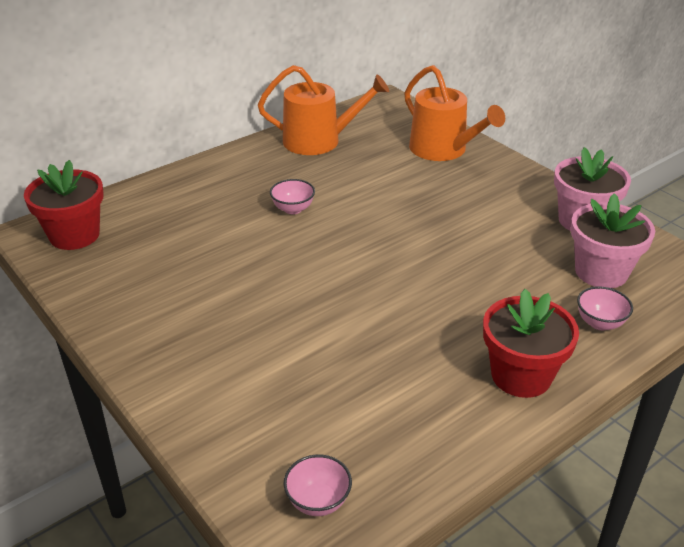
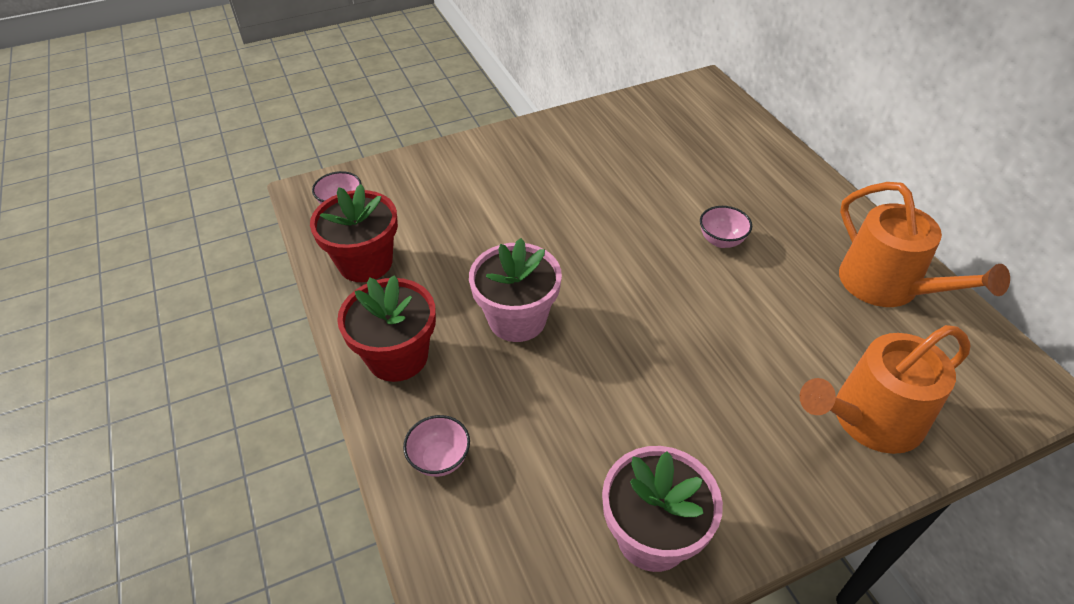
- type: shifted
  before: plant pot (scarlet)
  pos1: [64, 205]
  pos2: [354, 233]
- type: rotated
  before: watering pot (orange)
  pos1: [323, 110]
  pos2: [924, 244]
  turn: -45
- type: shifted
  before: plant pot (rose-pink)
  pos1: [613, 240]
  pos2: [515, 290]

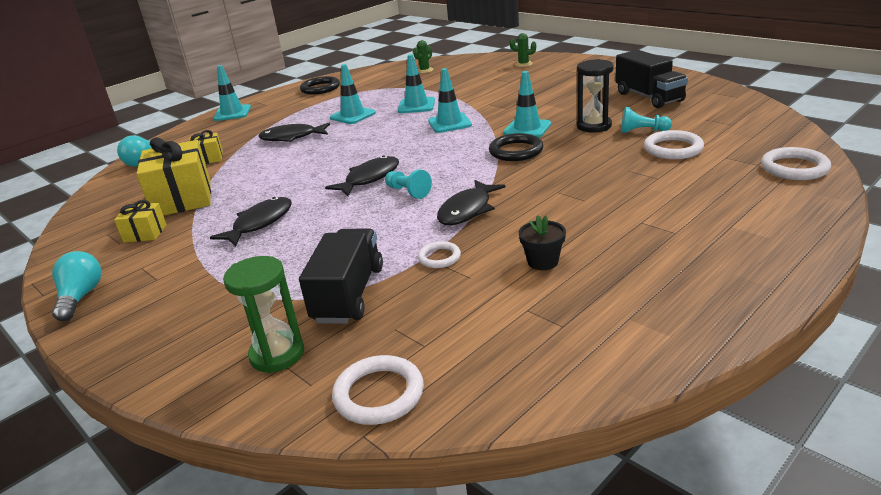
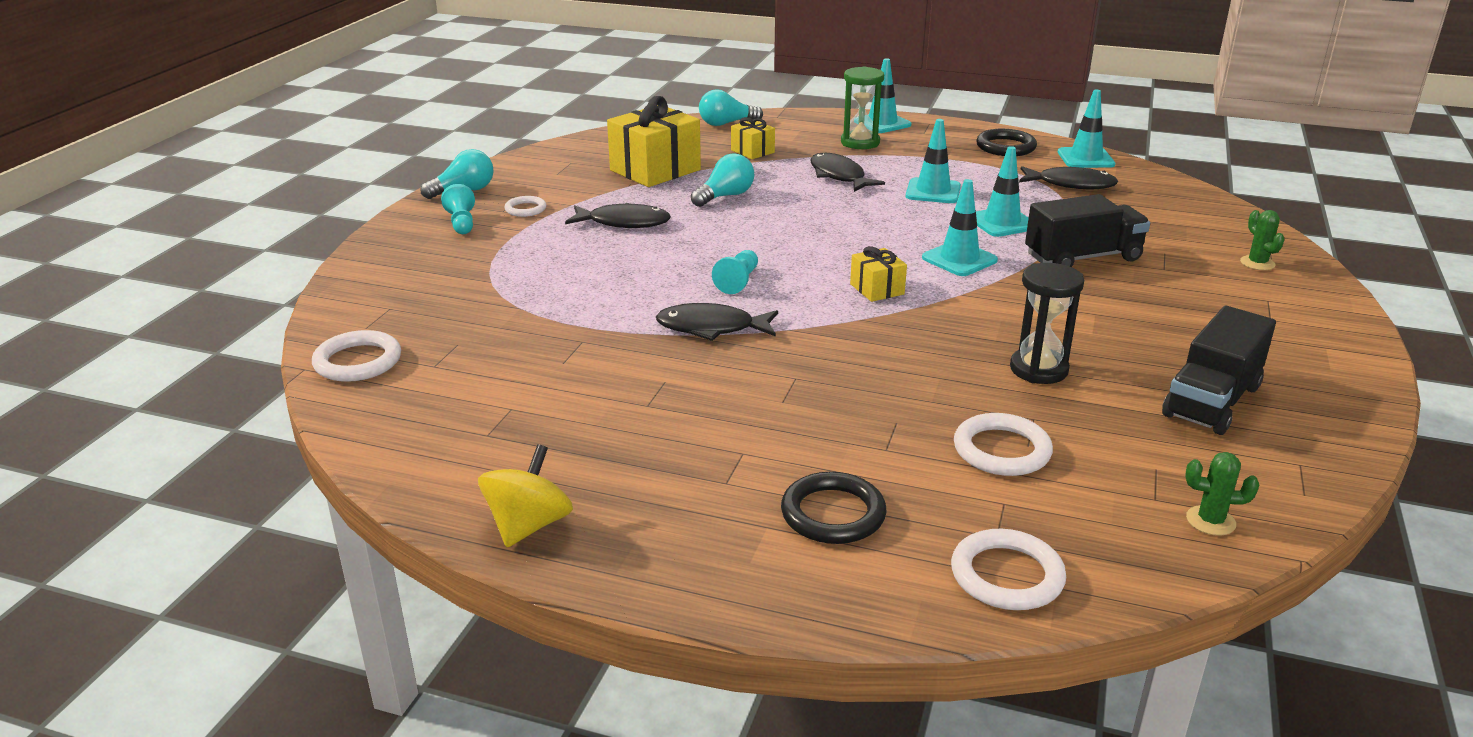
- type: shifted
  before: gift (bright yellow)
  pos1: [140, 221]
  pos2: [878, 274]
- type: shifted
  before: sand timer (leaf-green)
  pos1: [263, 314]
  pos2: [862, 108]
- type: shifted
  before: truck (jet-black)
  pos1: [341, 276]
  pos2: [1087, 230]
- type: shifted
  before: fish figure (jet-black)
  pos1: [362, 176]
  pos2: [1068, 177]
- type: shifted
  before: cactus (leaf-green)
  pos1: [423, 56]
  pos2: [1222, 494]
- type: shifted
  before: ring (pure white)
  pos1: [439, 254]
  pos2: [525, 206]
- type: shifted
  before: ring (jet-black)
  pos1: [516, 147]
  pos2: [833, 508]
- type: shifted
  before: traffic cone (turquoise)
  pos1: [527, 104]
  pos2: [1086, 129]
- type: gone
  before: plant pot (jet-black)
  pos1: [542, 242]
- type: shifted
  before: chess pawn (turquoise)
  pos1: [646, 120]
  pos2: [458, 209]
- type: new
  after: toy top (bright yellow)
  pos2: [525, 495]
- type: new
  after: lightbulb (turquoise)
  pos2: [722, 180]

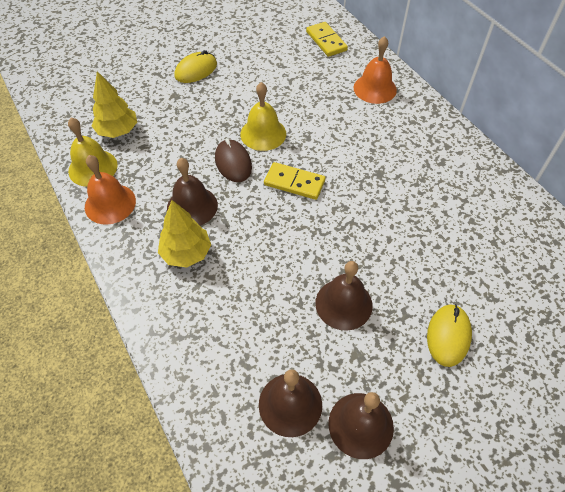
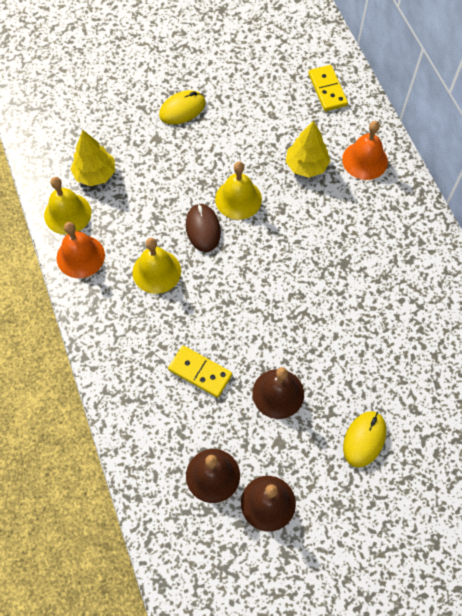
- type: shifted
  before: fir tree (bright yellow)
  pos1: [184, 234]
  pos2: [308, 149]
- type: repainted
  before: school bell (dark brown)
  after: school bell (bright yellow)
  pos1: [192, 192]
  pos2: [156, 266]
- type: shifted
  before: domino (bright yellow)
  pos1: [295, 181]
  pos2: [200, 372]

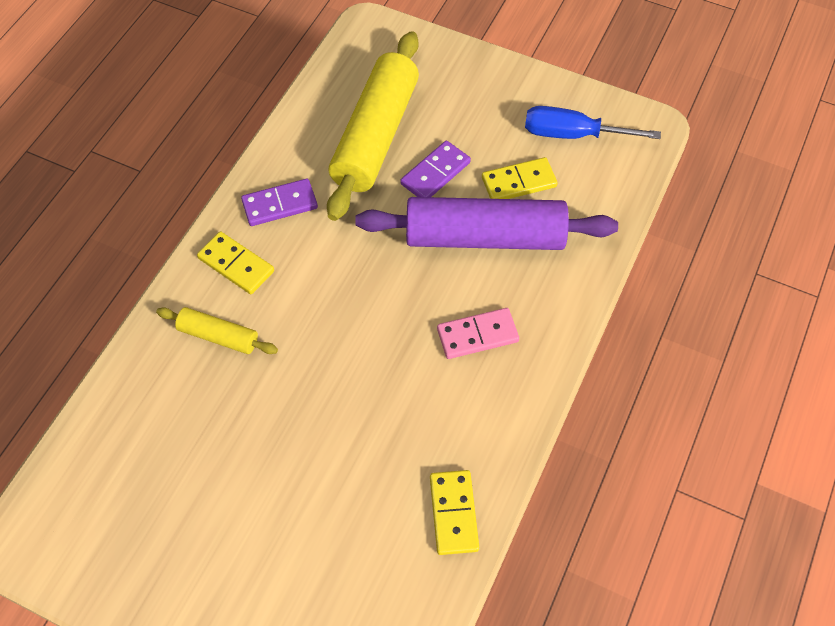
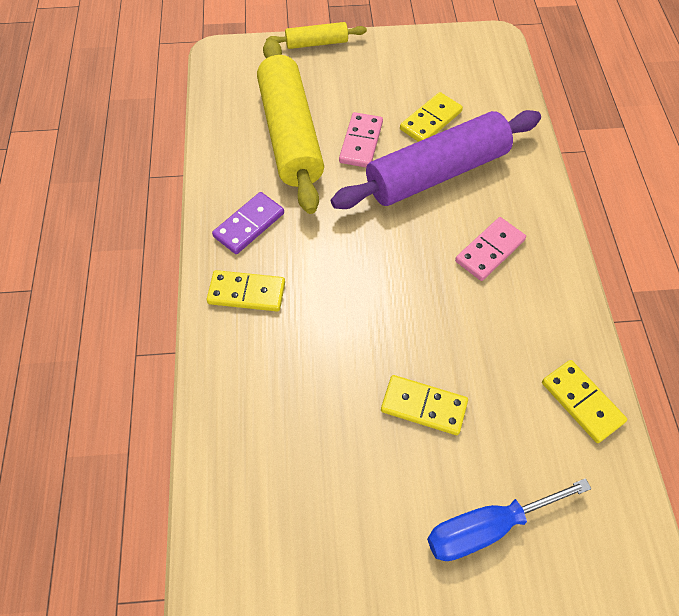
- type: shifted
  before: rolling pin (bright yellow)
  pos1: [217, 330]
  pos2: [316, 35]
- type: repainted
  before: domino (royal purple)
  after: domino (rose-pink)
  pos1: [435, 169]
  pos2: [361, 140]
- type: shifted
  before: flat screwdriver (cobalt)
  pos1: [593, 122]
  pos2: [509, 519]
- type: new
  after: domino (bright yellow)
  pos2: [424, 405]

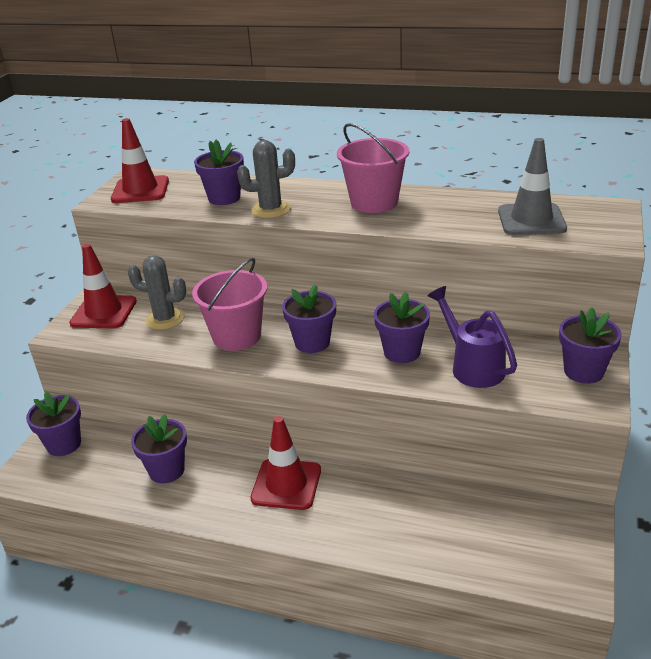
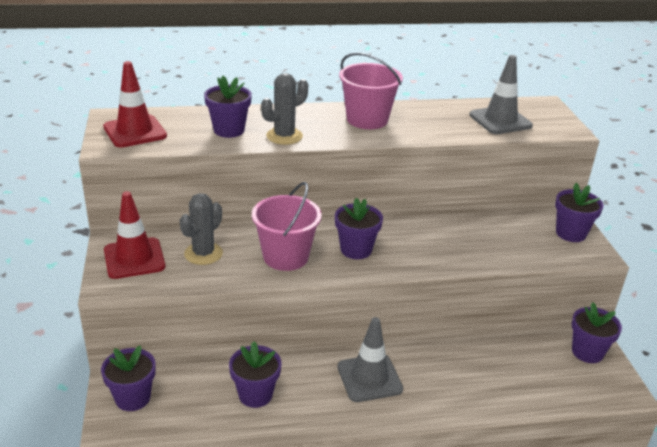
- type: rotated
  before: cactus (gray)
  pos1: [157, 292]
  pos2: [201, 229]
  turn: -45
- type: repainted
  before: traffic cone (scarlet)
  after: traffic cone (gray)
  pos1: [285, 463]
  pos2: [370, 359]
- type: shifted
  before: plant pot (royal purple)
  pos1: [402, 327]
  pos2: [596, 333]
- type: gone
  before: watering pot (royal purple)
  pos1: [472, 337]

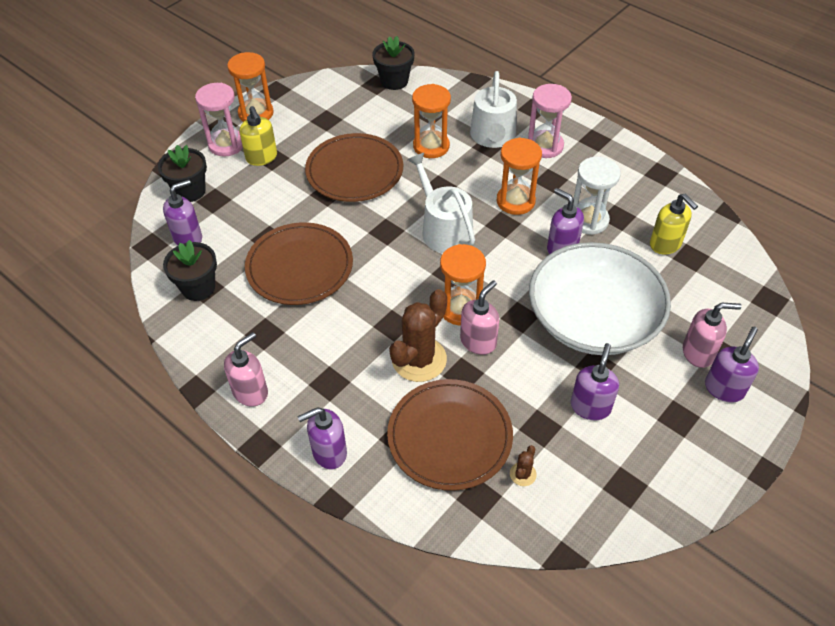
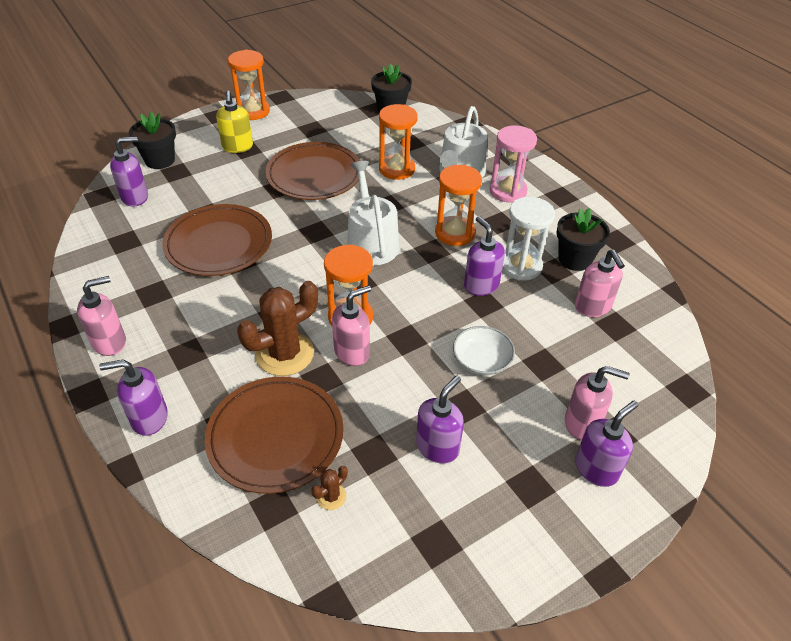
- type: shifted
  before: plant pot (jet-black)
  pos1: [190, 270]
  pos2: [583, 239]
- type: gone
  before: sand timer (rose-pink)
  pos1: [219, 120]
- type: scaled
  before: serving bowl (pure white)
  pos1: [600, 298]
  pos2: [484, 350]
  scale: 0.41
- type: repainted
  before: pump bottle (bright yellow)
  after: pump bottle (rose-pink)
  pos1: [674, 224]
  pos2: [600, 283]

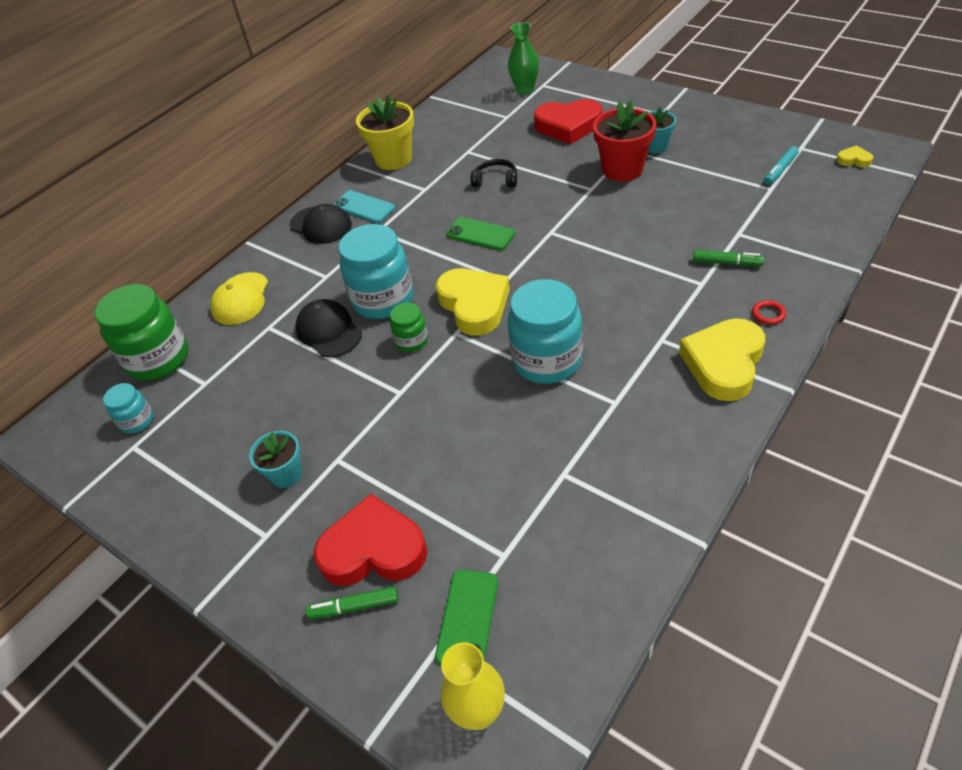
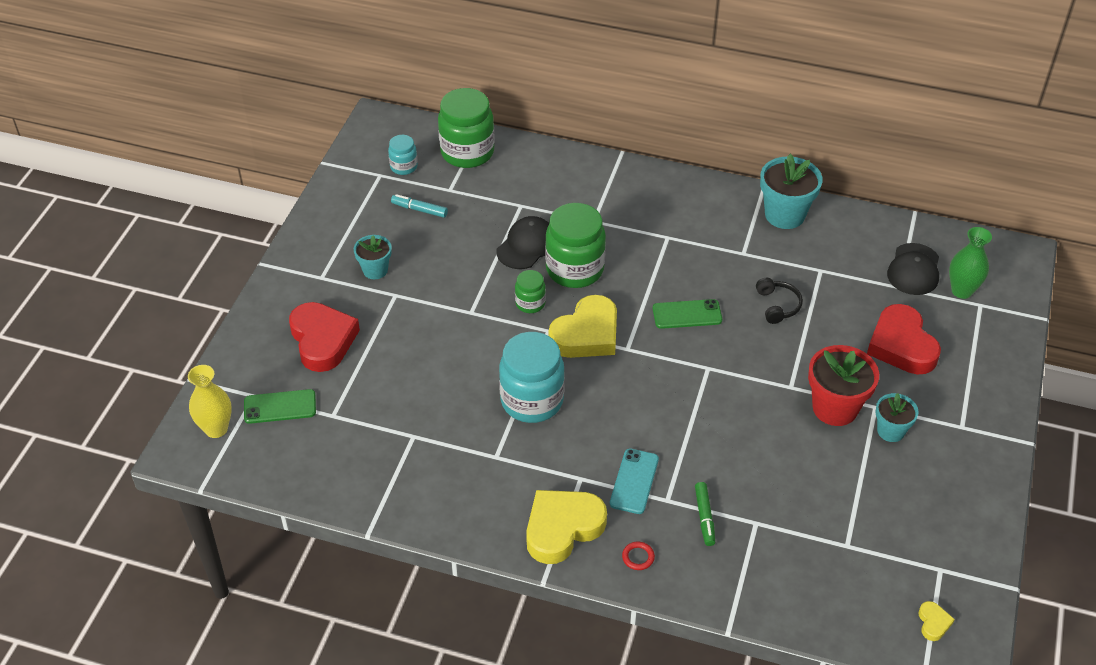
- type: gone
  before: peaked cap (bright yellow)
  pos1: [239, 298]
- type: shifted
  before: peaked cap (jet-black)
  pos1: [321, 224]
  pos2: [913, 269]
- type: gone
  before: marker (leaf-green)
  pos1: [352, 603]
- type: shifted
  before: smartphone (turquoise)
  pos1: [364, 206]
  pos2: [634, 481]
- type: repainted
  before: jar (turquoise)
  after: jar (leaf-green)
  pos1: [376, 271]
  pos2: [575, 245]
- type: repainted
  before: plant pot (bright yellow)
  after: plant pot (turquoise)
  pos1: [385, 132]
  pos2: [791, 191]
- type: rotated
  before: smartphone (leaf-green)
  pos1: [480, 233]
  pos2: [687, 314]
  turn: 75
- type: rotated
  before: love heart (bright yellow)
  pos1: [722, 359]
  pos2: [566, 527]
  turn: -45
- type: shifted
  before: marker (turquoise)
  pos1: [781, 165]
  pos2: [419, 206]

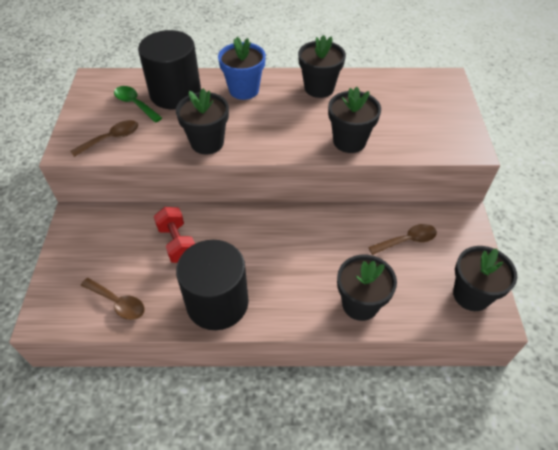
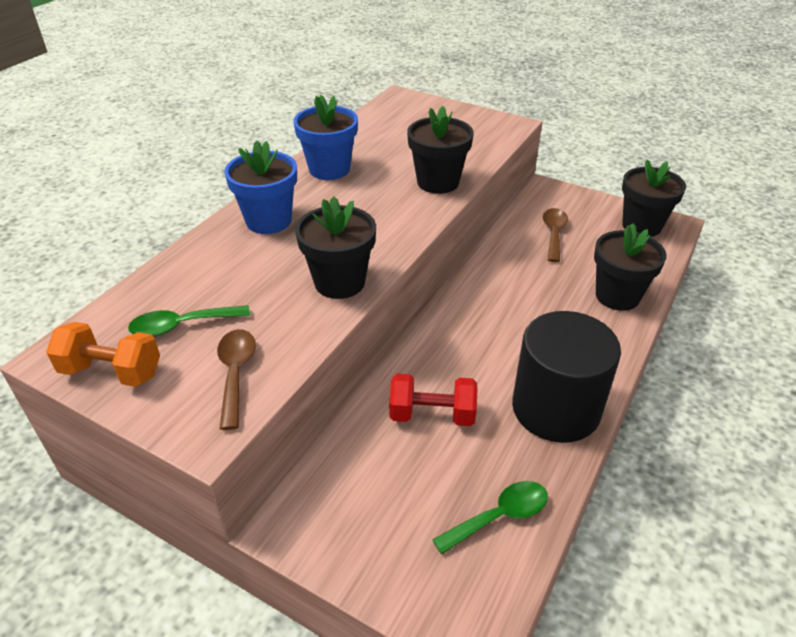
- type: repainted
  before: tablespoon (dark brown)
  after: tablespoon (leaf-green)
  pos1: [113, 299]
  pos2: [490, 517]
- type: gone
  before: solid cylinder (jet-black)
  pos1: [169, 69]
- type: repainted
  before: plant pot (jet-black)
  after: plant pot (cobalt)
  pos1: [322, 66]
  pos2: [326, 137]
- type: new
  after: dumbbell (orange)
  pos2: [103, 354]

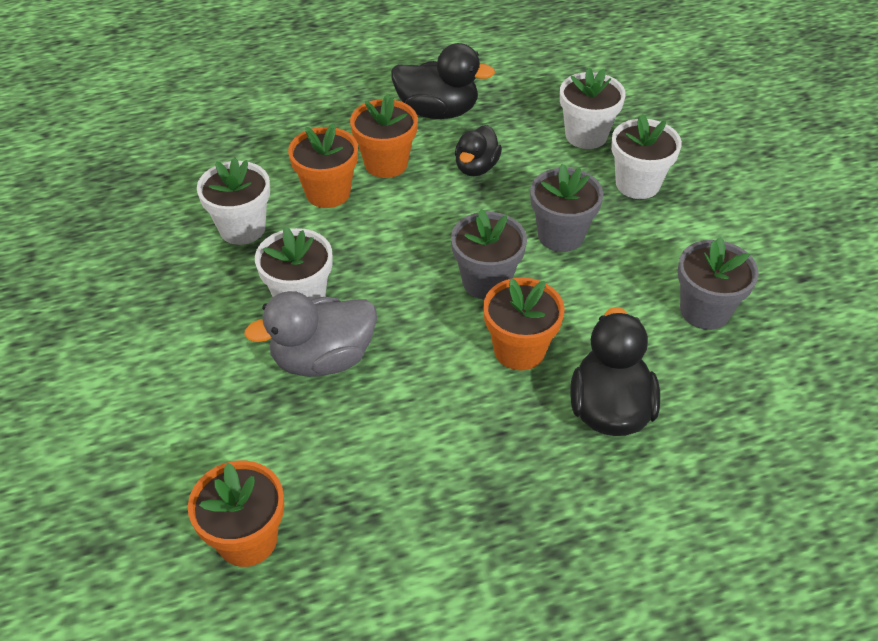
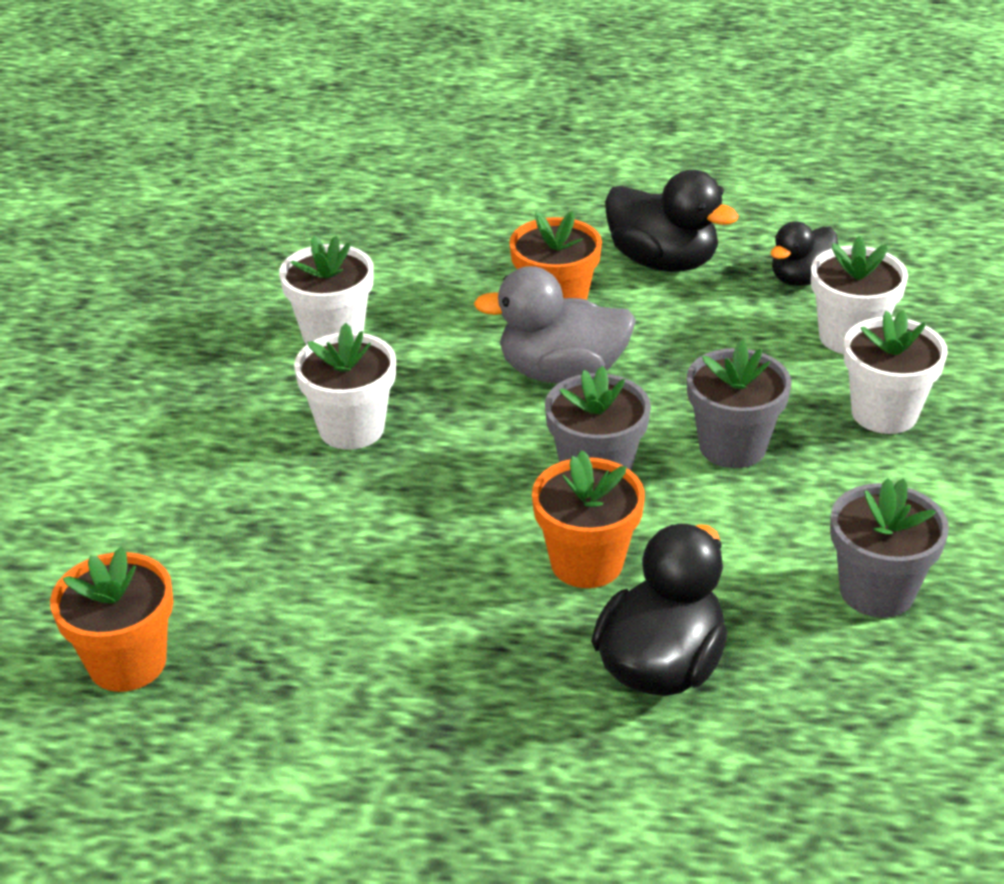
- type: shifted
  before: duck (gray)
  pos1: [310, 334]
  pos2: [555, 324]
- type: gone
  before: plant pot (orange)
  pos1: [323, 165]
- type: shifted
  before: duck (jet-black)
  pos1: [478, 150]
  pos2: [804, 253]

